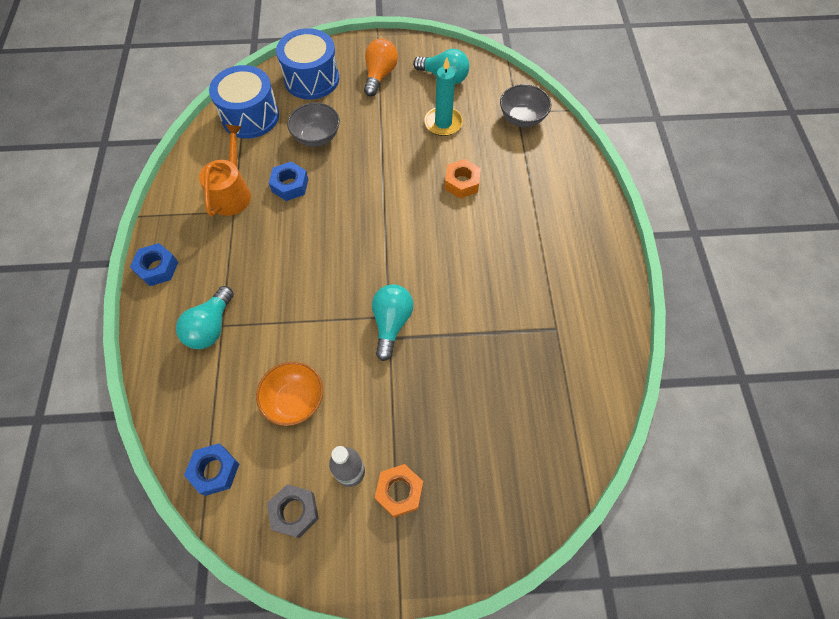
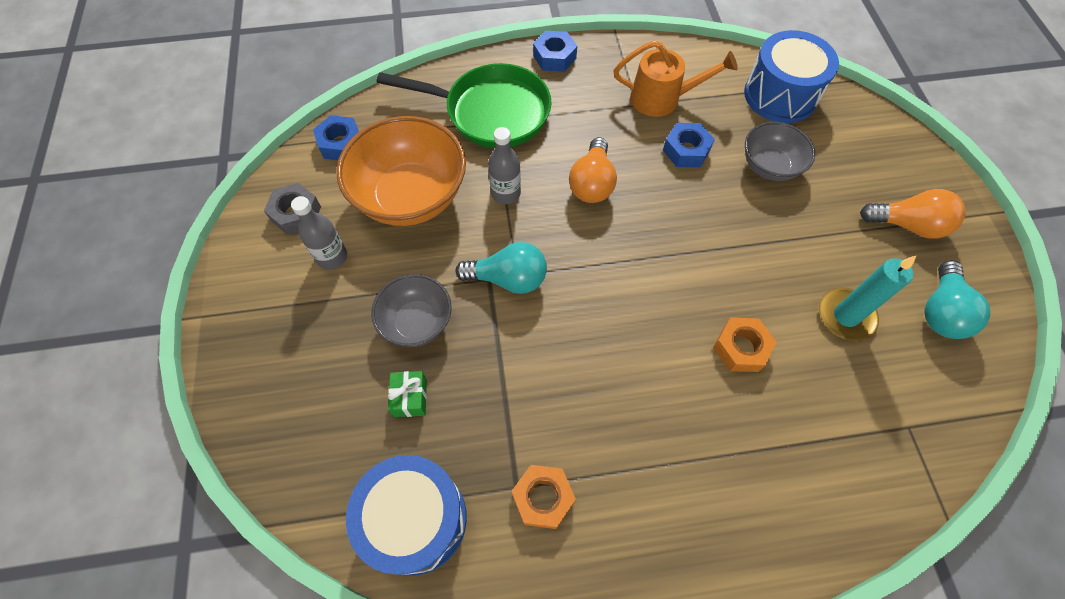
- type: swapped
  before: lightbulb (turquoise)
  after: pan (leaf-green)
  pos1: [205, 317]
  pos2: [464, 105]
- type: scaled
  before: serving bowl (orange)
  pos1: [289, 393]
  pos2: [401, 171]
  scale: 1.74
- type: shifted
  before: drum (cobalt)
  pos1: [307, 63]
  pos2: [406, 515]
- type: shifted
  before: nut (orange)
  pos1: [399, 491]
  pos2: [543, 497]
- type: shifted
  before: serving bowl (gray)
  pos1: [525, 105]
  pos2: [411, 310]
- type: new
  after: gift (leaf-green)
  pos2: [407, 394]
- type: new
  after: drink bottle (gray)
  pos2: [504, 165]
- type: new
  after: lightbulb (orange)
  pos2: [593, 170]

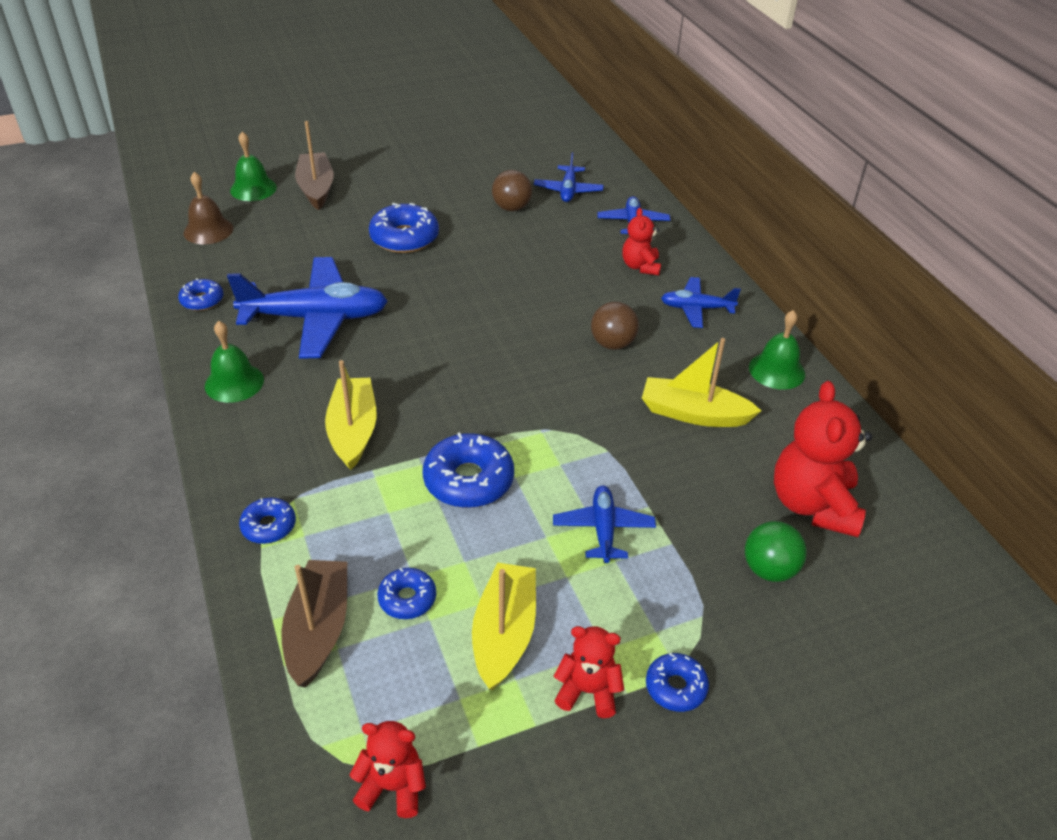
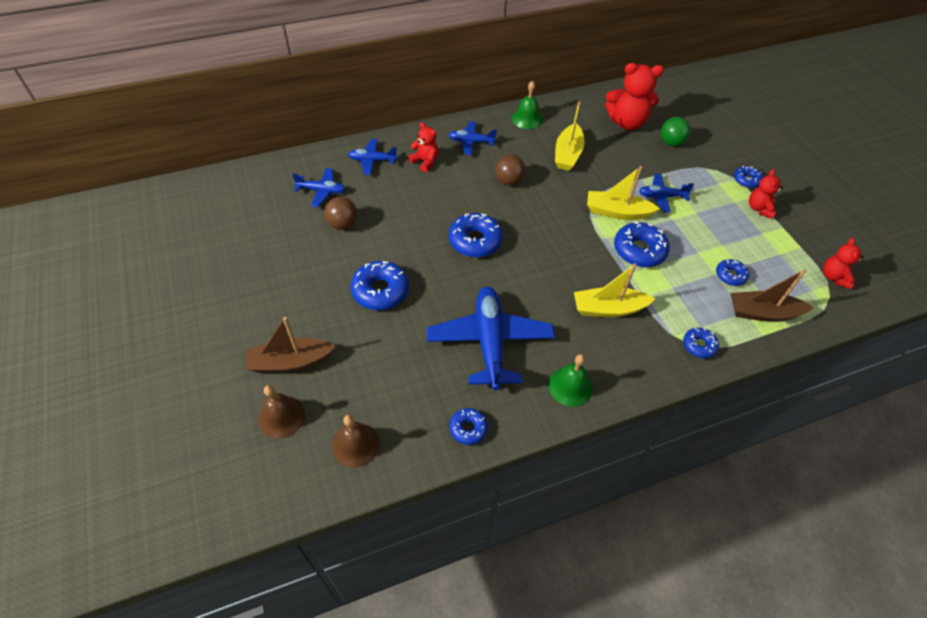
- type: repainted
  before: school bell (leaf-green)
  after: school bell (dark brown)
  pos1: [253, 166]
  pos2: [281, 412]
- type: shifted
  before: toy boat (bright yellow)
  pos1: [504, 626]
  pos2: [623, 193]
- type: rotated
  before: stuffed bear (scarlet)
  pos1: [641, 241]
  pos2: [423, 147]
  turn: -135
- type: rotated
  before: aeroplane (cobalt)
  pos1: [701, 302]
  pos2: [473, 138]
  turn: 90
- type: new
  after: doughnut (cobalt)
  pos2: [476, 235]

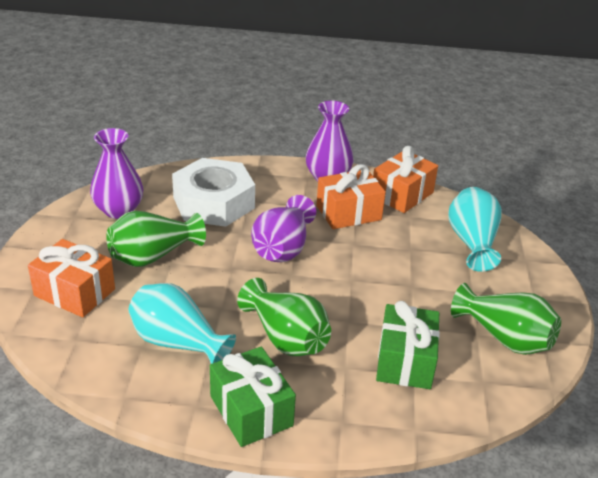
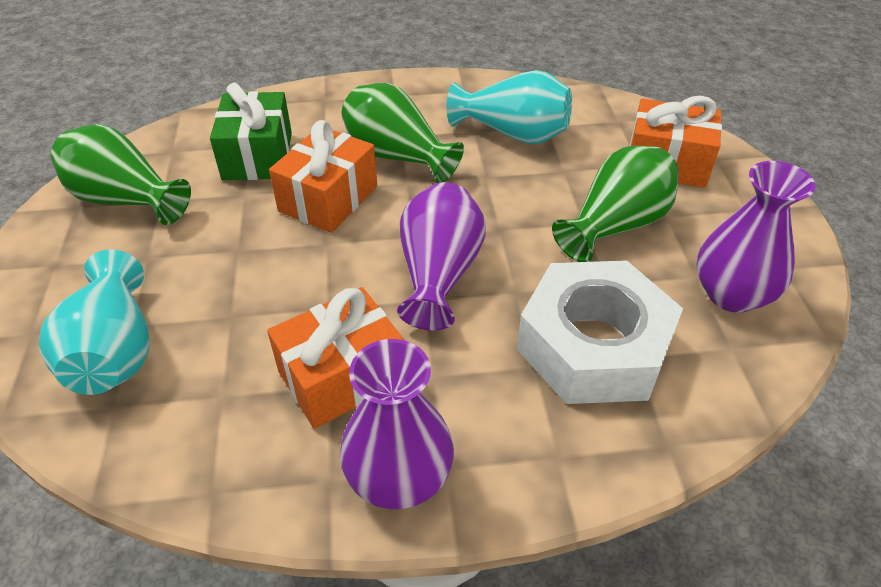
- type: gone
  before: gift (leaf-green)
  pos1: [253, 397]
- type: shifted
  before: gift (orange)
  pos1: [405, 179]
  pos2: [323, 176]

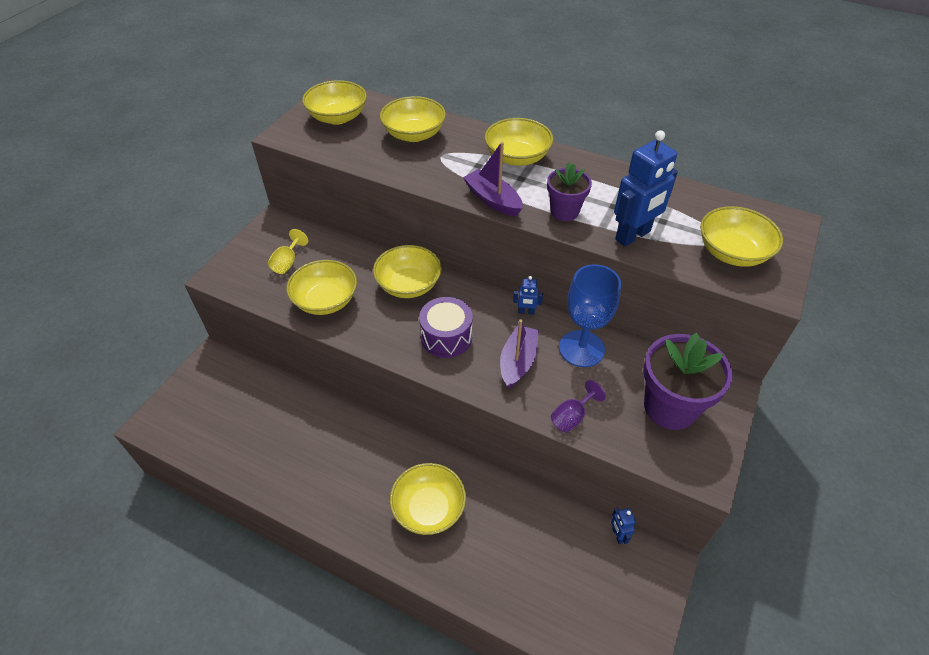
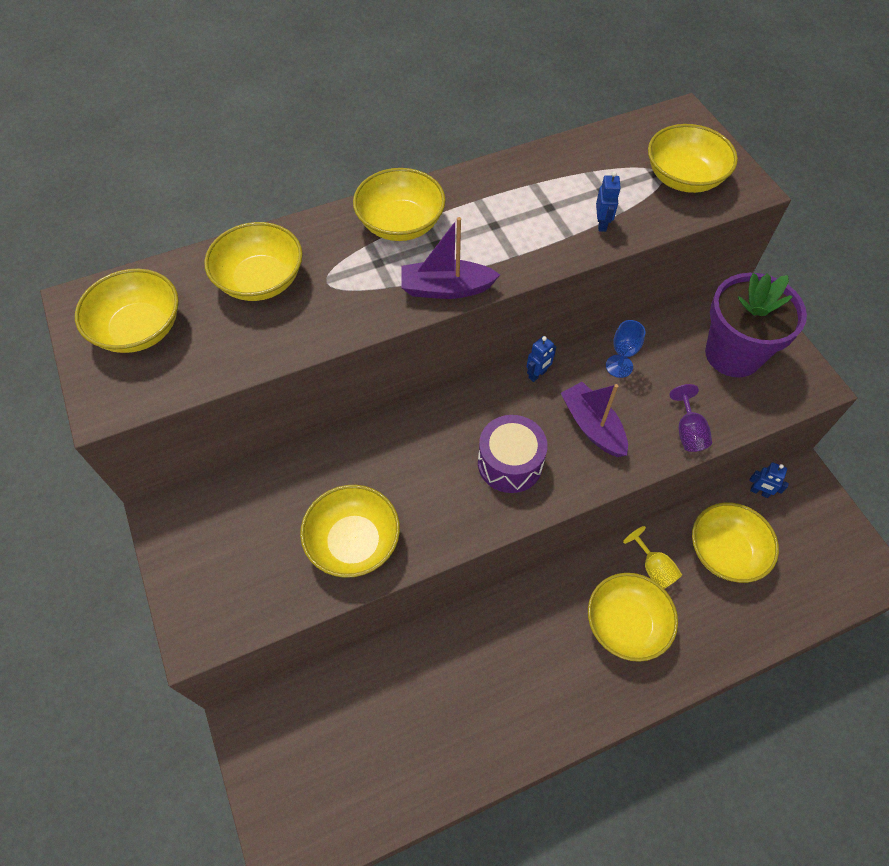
- type: shifted
  before: wine glass (bright yellow)
  pos1: [288, 251]
  pos2: [652, 557]
- type: shifted
  before: serving bowl (bright yellow)
  pos1: [407, 271]
  pos2: [735, 543]
- type: gone
  before: plant pot (royal purple)
  pos1: [569, 192]
- type: scaled
  before: wine glass (cobalt)
  pos1: [590, 315]
  pos2: [625, 349]
  scale: 0.52
- type: scaled
  before: robot (cobalt)
  pos1: [646, 188]
  pos2: [608, 201]
  scale: 0.46

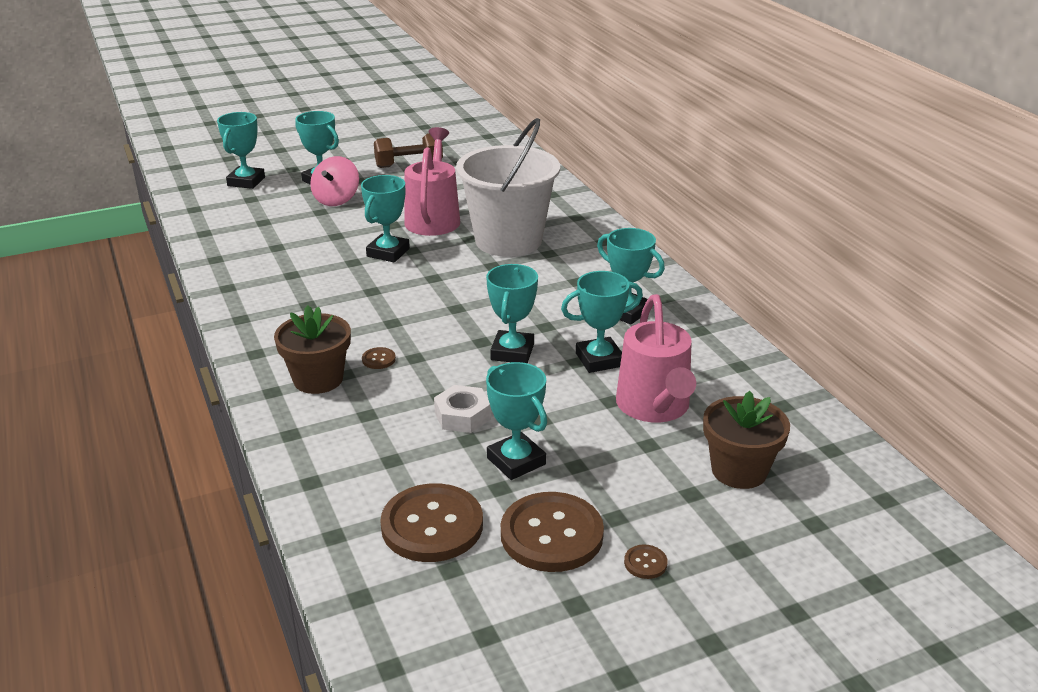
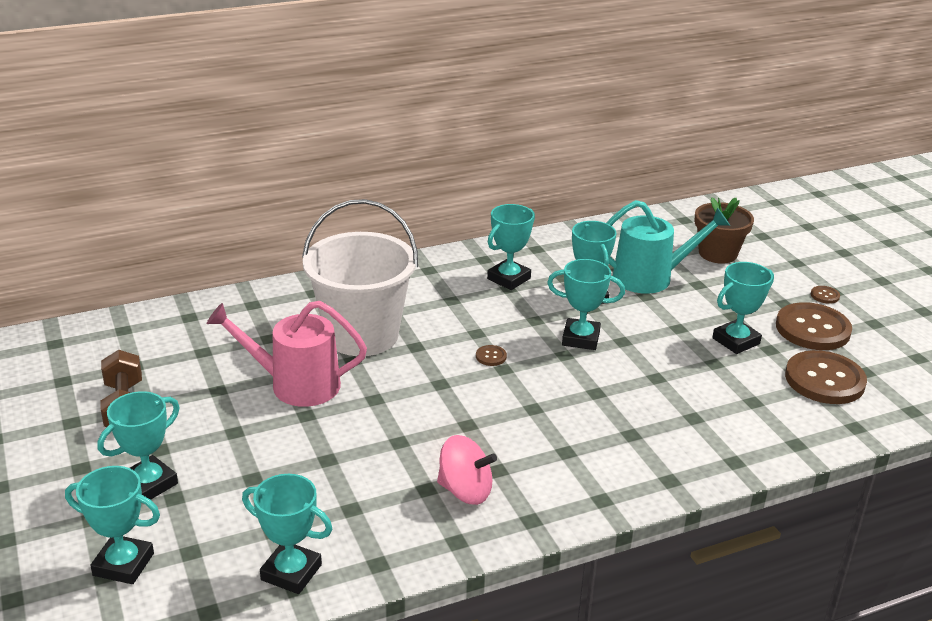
- type: gone
  before: plant pot (dark brown)
  pos1: [312, 349]
- type: shifted
  before: toy top (rose-pink)
  pos1: [334, 181]
  pos2: [467, 470]
- type: shifted
  before: award cup (turquoise)
  pos1: [385, 218]
  pos2: [287, 534]
- type: shifted
  before: sewing button (dark brown)
  pos1: [379, 358]
  pos2: [491, 355]
- type: gone
  before: nut (pure white)
  pos1: [462, 409]
- type: repainted
  before: watering pot (rose-pink)
  after: watering pot (turquoise)
  pos1: [656, 358]
  pos2: [668, 247]

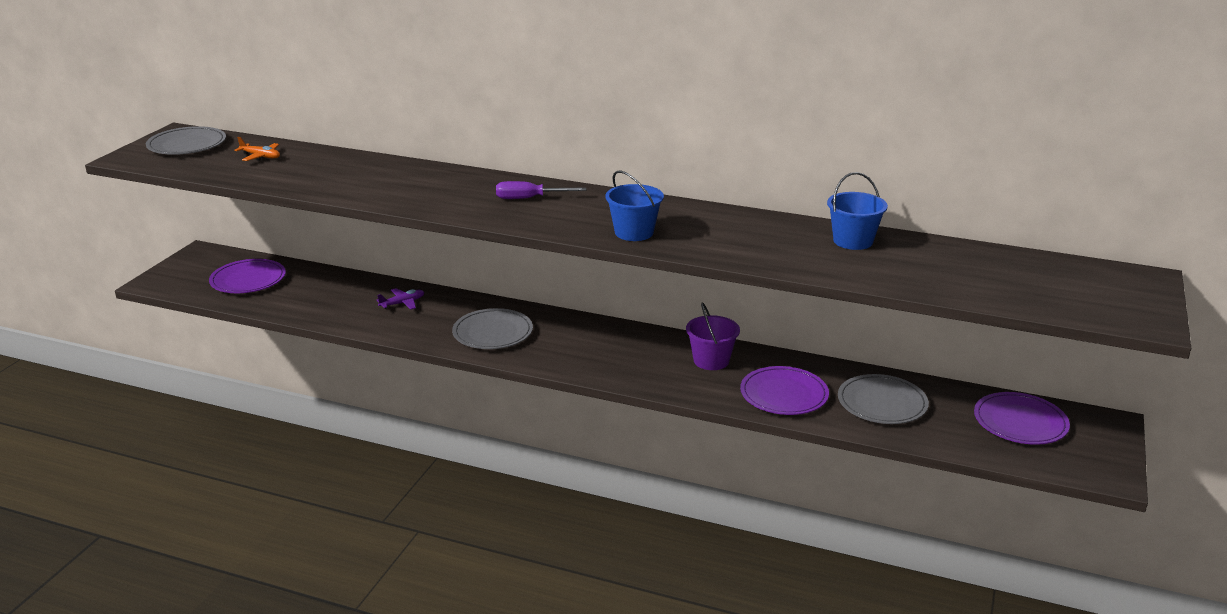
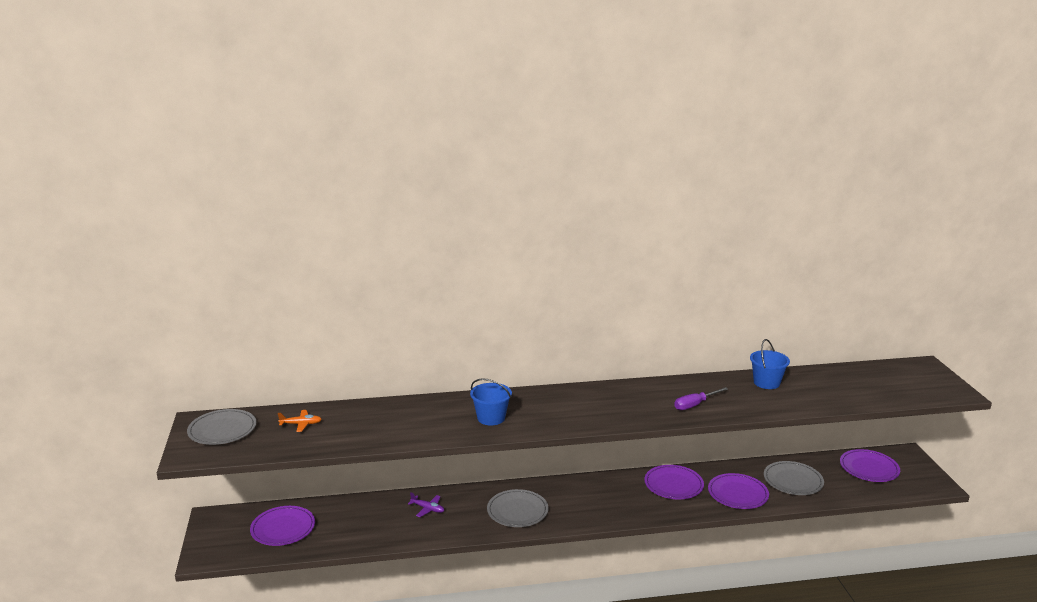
- type: rotated
  before: aeroplane (royal purple)
  pos1: [400, 299]
  pos2: [426, 504]
  turn: 90
- type: shifted
  before: flat screwdriver (royal purple)
  pos1: [541, 190]
  pos2: [701, 398]
- type: shifted
  before: sand bucket (cobalt)
  pos1: [634, 205]
  pos2: [491, 401]
- type: swapped
  before: sand bucket (royal purple)
  after: plate (royal purple)
  pos1: [713, 336]
  pos2: [674, 482]

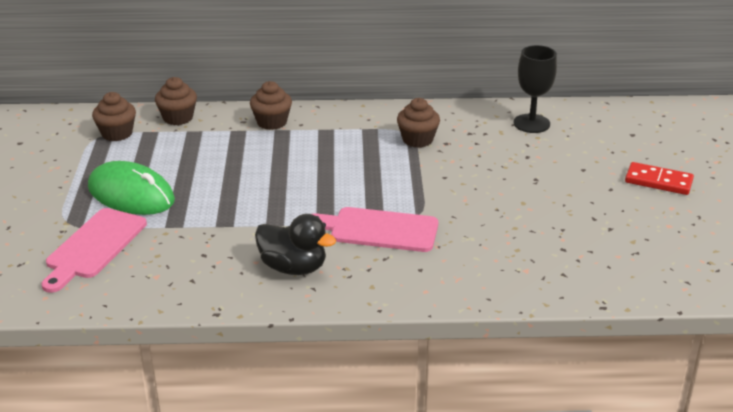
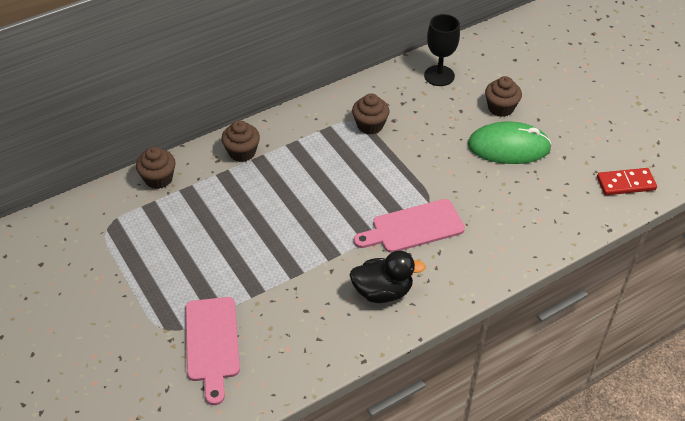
- type: shifted
  before: mouse (leaf-green)
  pos1: [131, 188]
  pos2: [510, 142]
- type: shifted
  before: cupcake (dark brown)
  pos1: [114, 116]
  pos2: [503, 96]
- type: shifted
  before: domino (scarlet)
  pos1: [659, 178]
  pos2: [627, 181]

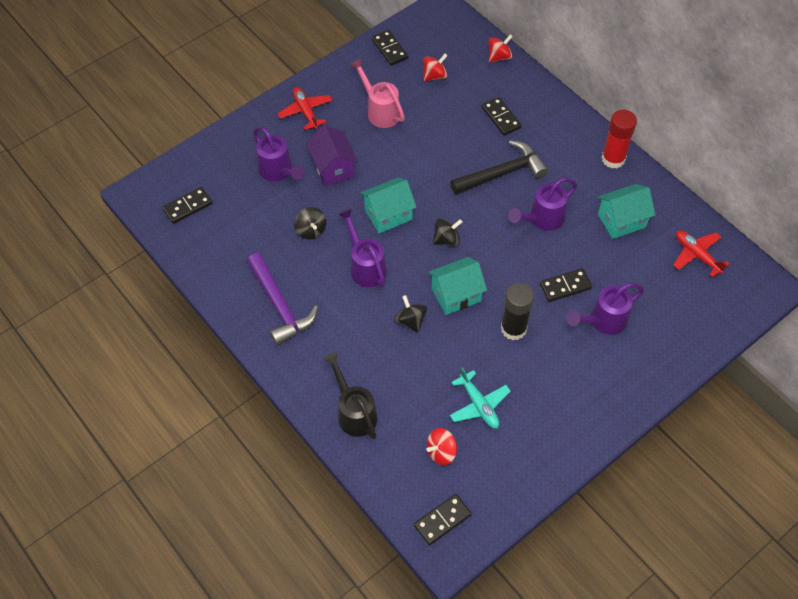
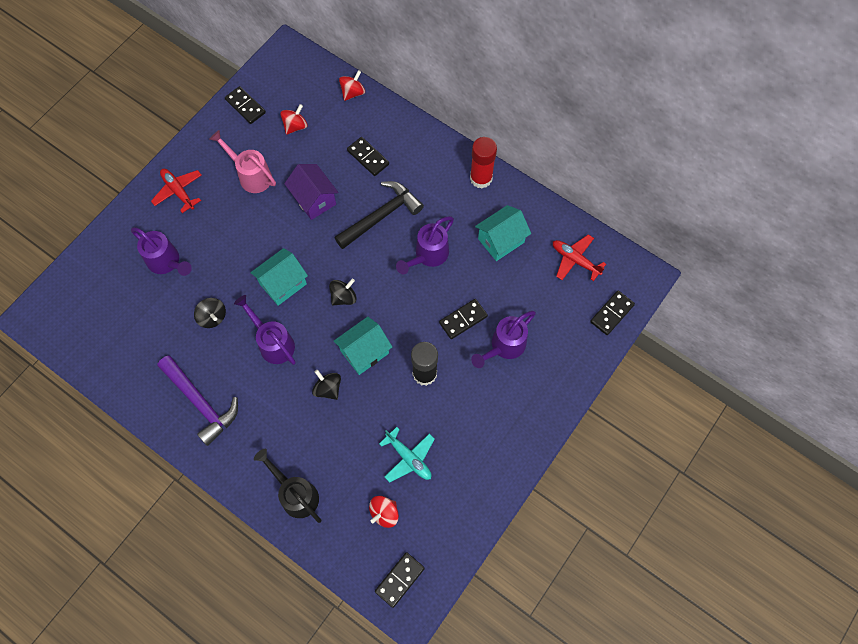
- type: shifted
  before: domino (jet-black)
  pos1: [187, 205]
  pos2: [612, 312]
- type: shifted
  before: toy house (royal purple)
  pos1: [332, 155]
  pos2: [311, 192]

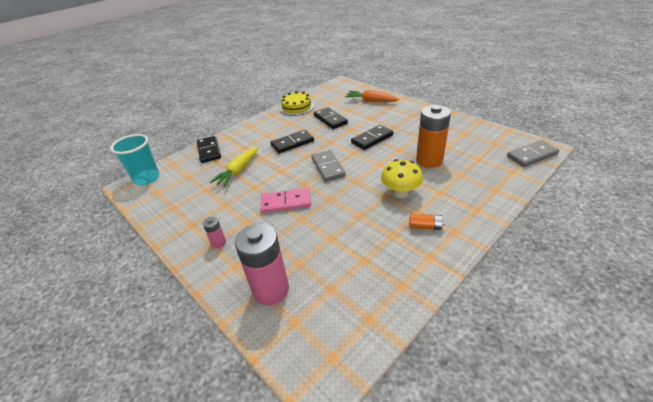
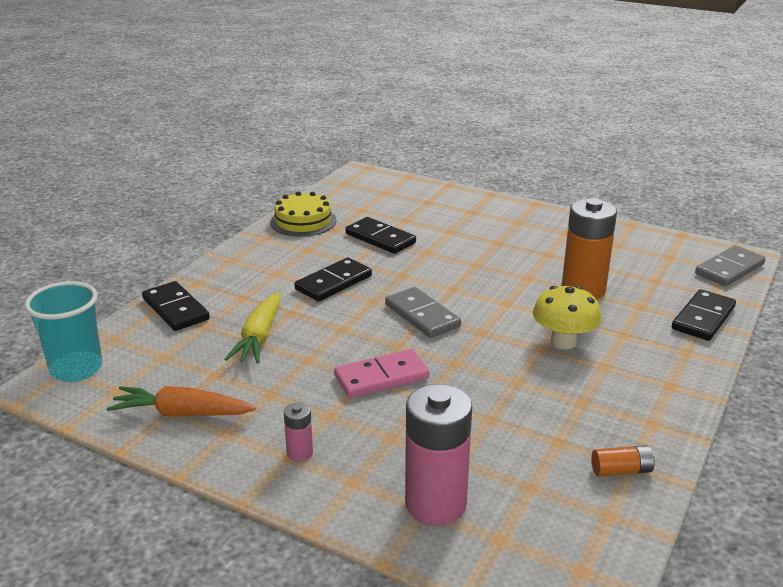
- type: shifted
  before: carrot (orange)
  pos1: [372, 96]
  pos2: [181, 401]
- type: shifted
  before: domino (jet-black)
  pos1: [372, 137]
  pos2: [704, 315]
- type: shifted
  before: power cell (orange)
  pos1: [427, 221]
  pos2: [623, 461]

